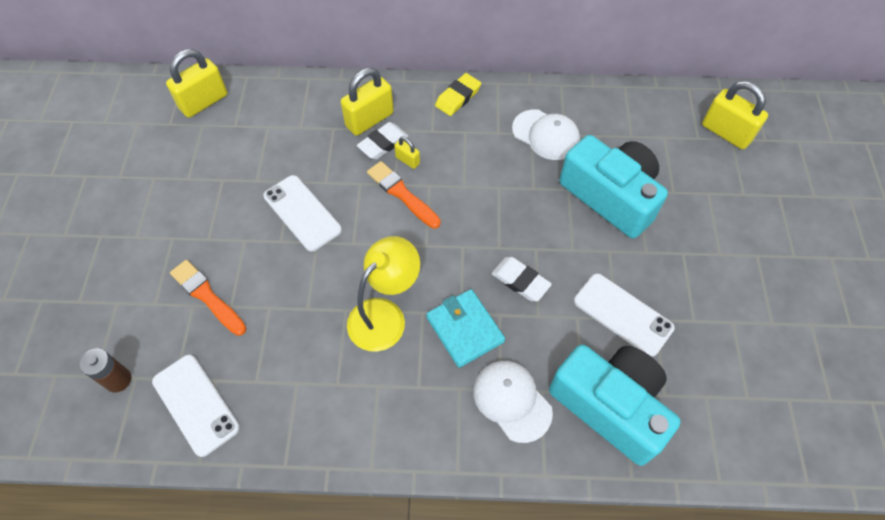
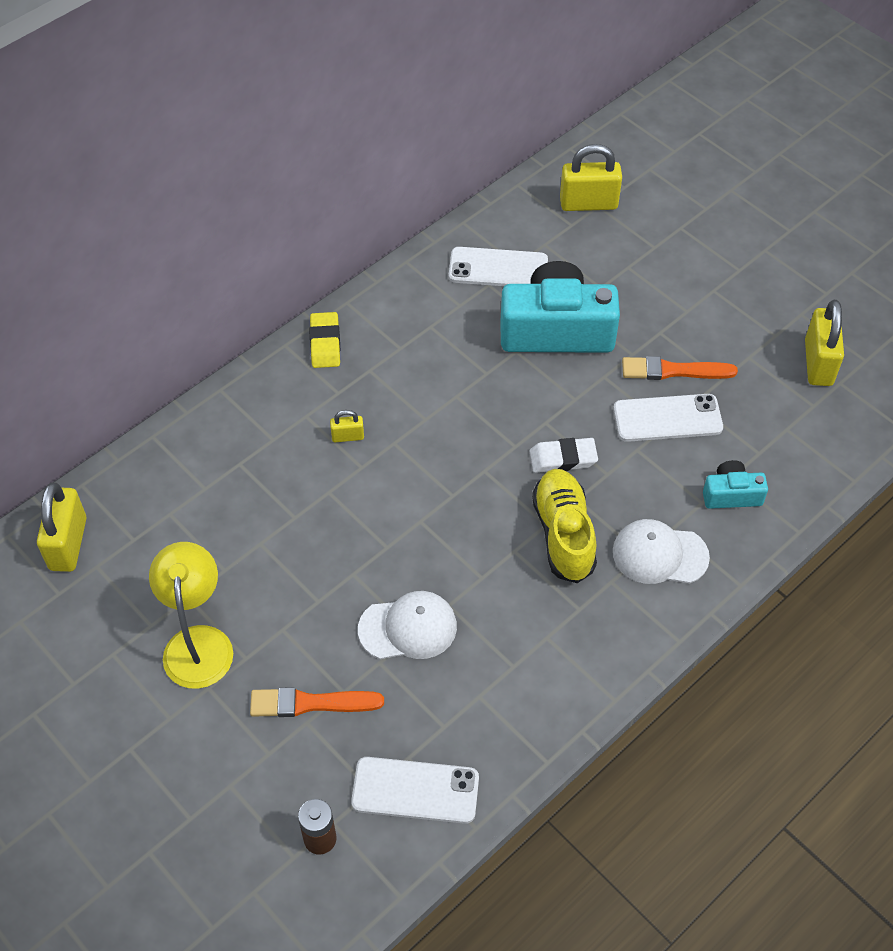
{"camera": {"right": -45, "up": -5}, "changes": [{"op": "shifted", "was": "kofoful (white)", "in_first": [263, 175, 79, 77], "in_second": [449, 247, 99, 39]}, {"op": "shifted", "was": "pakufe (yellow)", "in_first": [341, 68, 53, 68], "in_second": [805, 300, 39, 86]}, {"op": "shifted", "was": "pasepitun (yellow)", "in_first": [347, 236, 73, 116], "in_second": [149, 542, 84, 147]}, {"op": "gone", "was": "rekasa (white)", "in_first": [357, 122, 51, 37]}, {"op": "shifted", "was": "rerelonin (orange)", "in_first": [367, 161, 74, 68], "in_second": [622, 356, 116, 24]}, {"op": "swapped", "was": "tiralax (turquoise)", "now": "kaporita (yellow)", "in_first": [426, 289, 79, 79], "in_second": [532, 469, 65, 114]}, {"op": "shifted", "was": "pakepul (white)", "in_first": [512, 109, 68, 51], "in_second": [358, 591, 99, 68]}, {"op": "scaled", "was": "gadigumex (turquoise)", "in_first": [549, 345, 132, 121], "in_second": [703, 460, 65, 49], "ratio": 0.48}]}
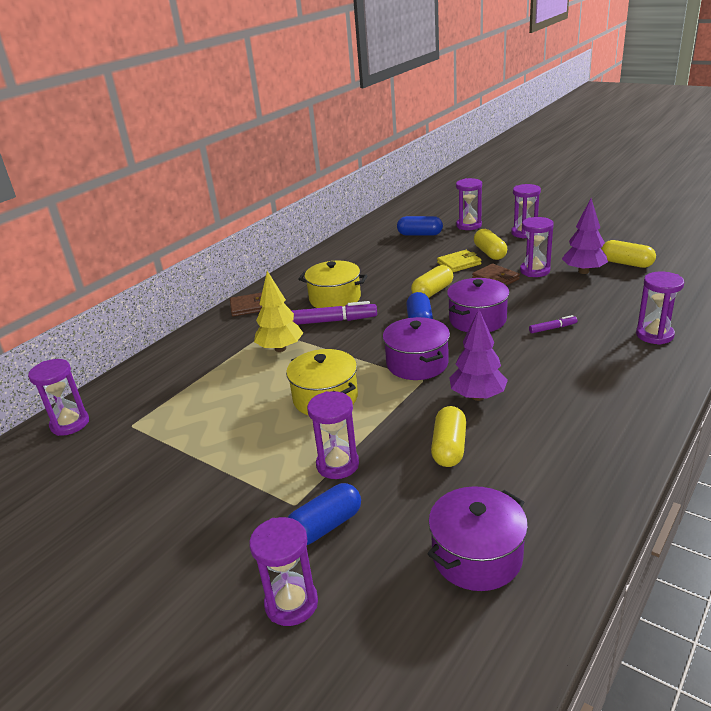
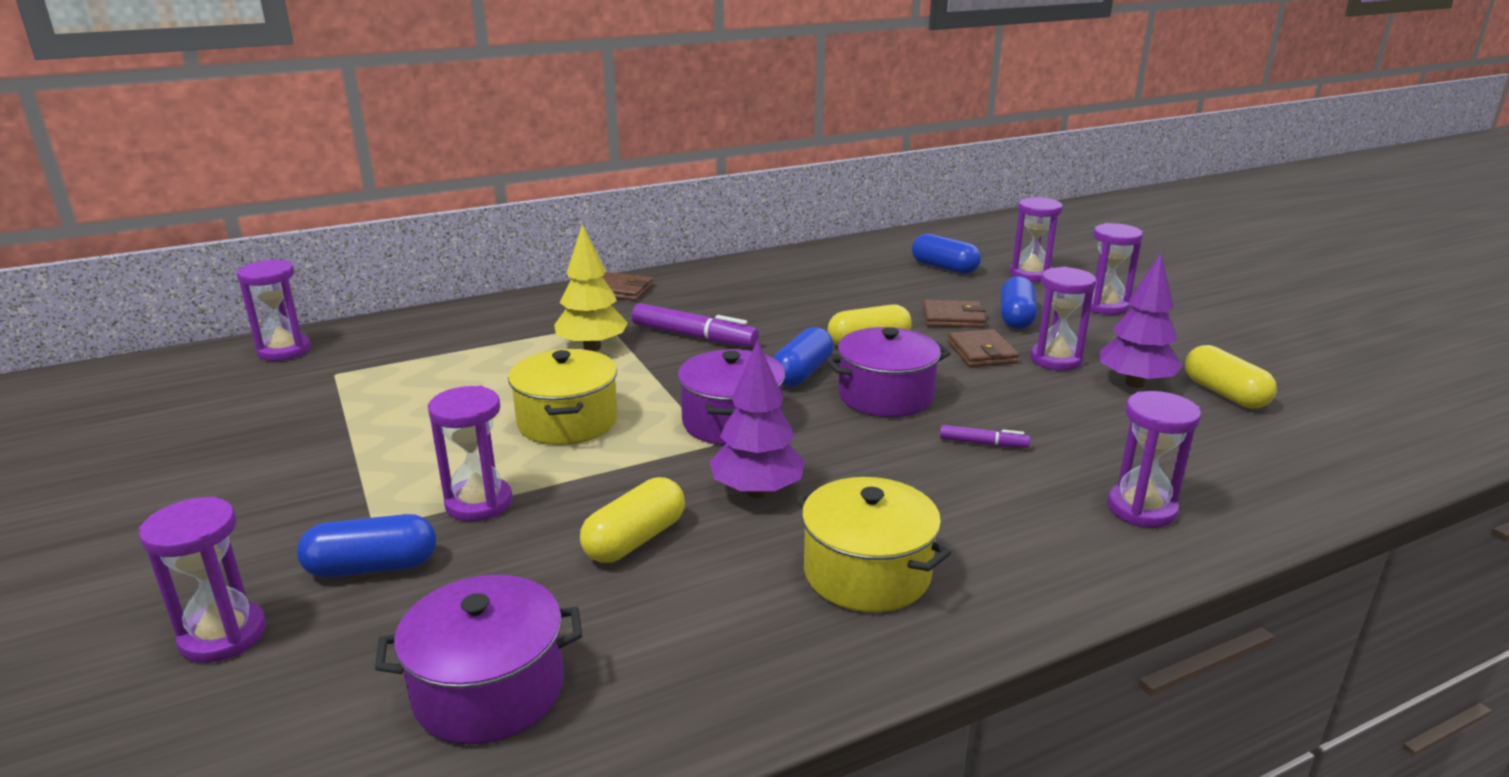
{"camera": {"right": 25, "up": -5}, "changes": [{"op": "shifted", "was": "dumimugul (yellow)", "in_first": [298, 261, 69, 47], "in_second": [796, 477, 155, 135]}, {"op": "repainted", "was": "tiralax (yellow)", "now": "tiralax (brown)", "in_first": [437, 250, 45, 22], "in_second": [922, 300, 64, 28]}, {"op": "repainted", "was": "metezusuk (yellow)", "now": "metezusuk (blue)", "in_first": [474, 229, 33, 31], "in_second": [1000, 276, 37, 53]}]}
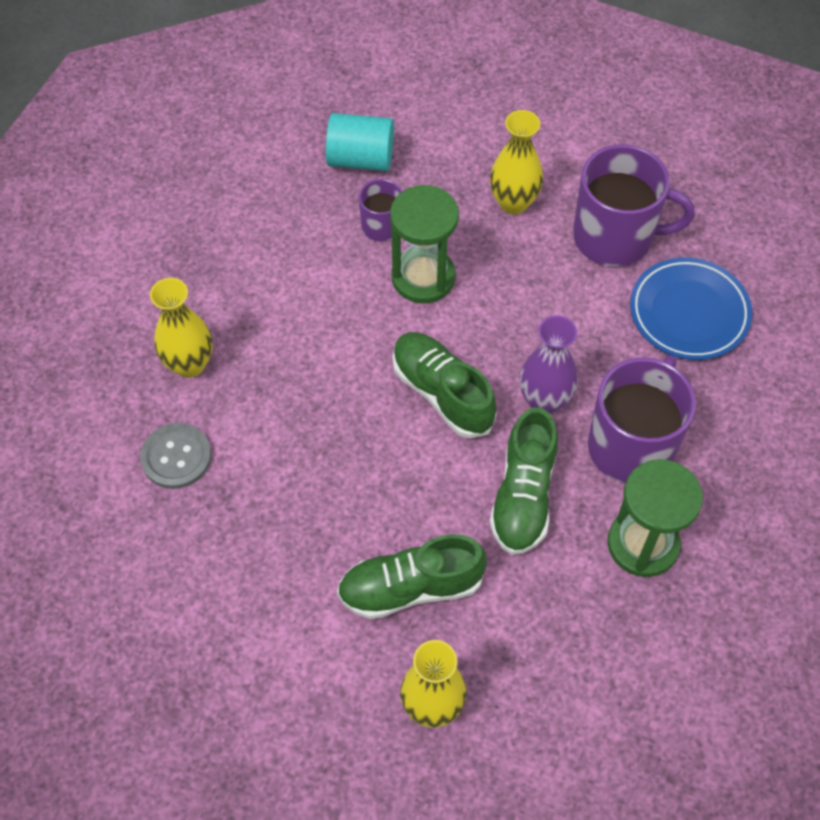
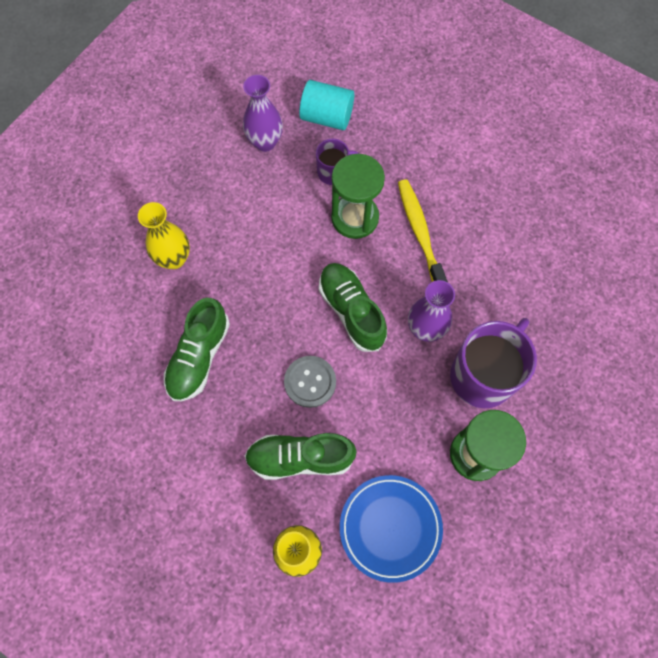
{"camera": {"right": 10, "up": 10}, "changes": [{"op": "shifted", "was": "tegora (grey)", "in_first": [140, 423, 71, 66], "in_second": [284, 356, 52, 52]}, {"op": "shifted", "was": "kaporita (green)", "in_first": [489, 407, 69, 148], "in_second": [164, 298, 66, 103]}, {"op": "gone", "was": "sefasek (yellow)", "in_first": [490, 110, 53, 104]}, {"op": "gone", "was": "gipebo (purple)", "in_first": [573, 145, 122, 122]}, {"op": "shifted", "was": "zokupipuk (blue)", "in_first": [630, 257, 122, 103], "in_second": [340, 475, 103, 108]}, {"op": "new", "now": "sefasek (purple)", "in_second": [243, 75, 40, 77]}, {"op": "new", "now": "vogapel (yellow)", "in_second": [398, 179, 50, 103]}]}
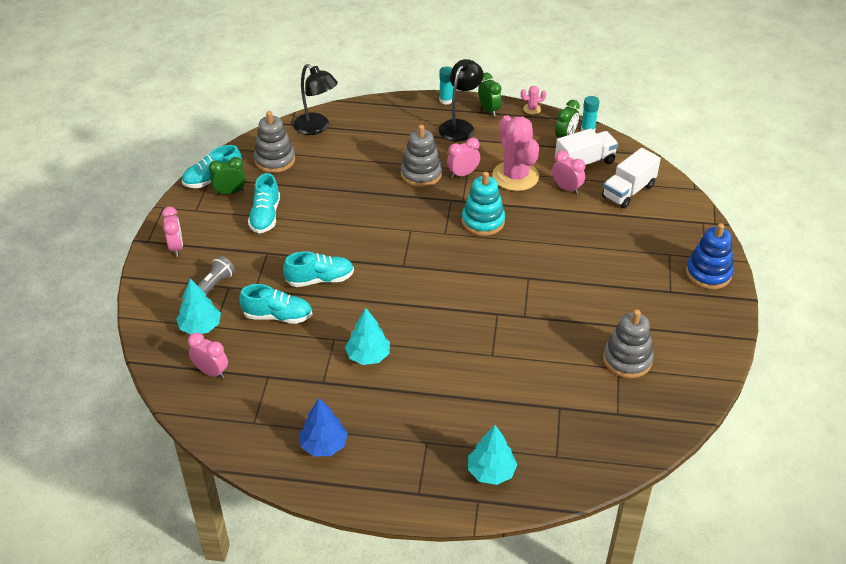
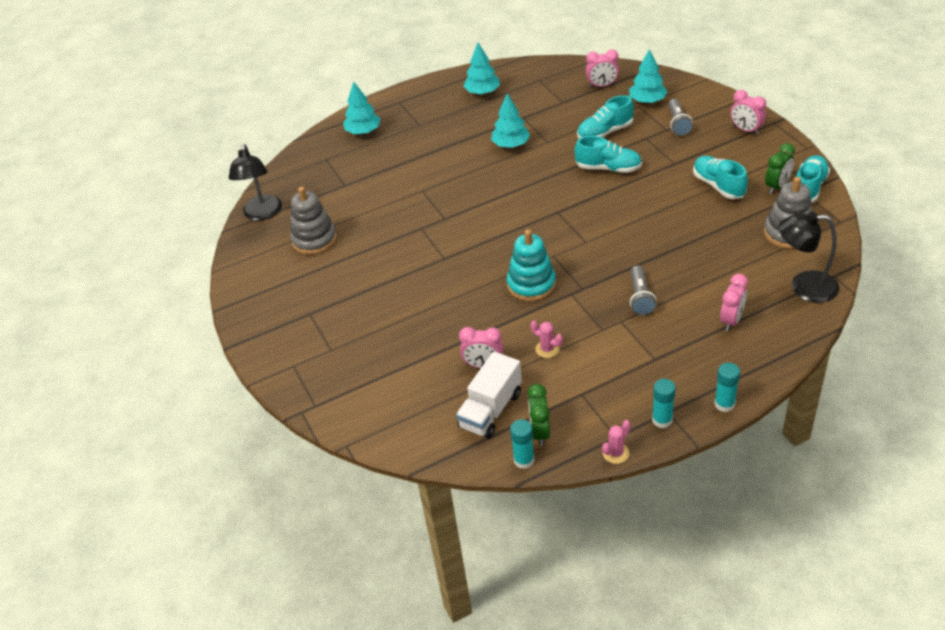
{"camera": {"right": 150, "up": 0}, "changes": [{"op": "rotated", "was": "kaporita (turquoise)", "in_first": [283, 251, 71, 36], "in_second": [574, 136, 68, 37], "clockwise": -120}, {"op": "repainted", "was": "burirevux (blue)", "now": "burirevux (turquoise)", "in_first": [299, 398, 49, 58], "in_second": [463, 43, 37, 52]}, {"op": "swapped", "was": "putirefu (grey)", "now": "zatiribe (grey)", "in_first": [401, 125, 41, 62], "in_second": [630, 266, 27, 50]}, {"op": "shifted", "was": "pasepitun (black)", "in_first": [439, 59, 45, 83], "in_second": [229, 144, 53, 77]}, {"op": "shifted", "was": "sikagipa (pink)", "in_first": [447, 138, 33, 40], "in_second": [720, 274, 28, 57]}, {"op": "swapped", "was": "sikagipa (green)", "now": "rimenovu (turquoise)", "in_first": [478, 73, 24, 44], "in_second": [652, 379, 24, 49]}, {"op": "scaled", "was": "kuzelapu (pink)", "in_first": [492, 115, 47, 76], "in_second": [530, 321, 33, 37], "ratio": 0.41}, {"op": "gone", "was": "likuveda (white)", "in_first": [602, 148, 59, 60]}, {"op": "gone", "was": "putirefu (blue)", "in_first": [686, 223, 48, 66]}]}
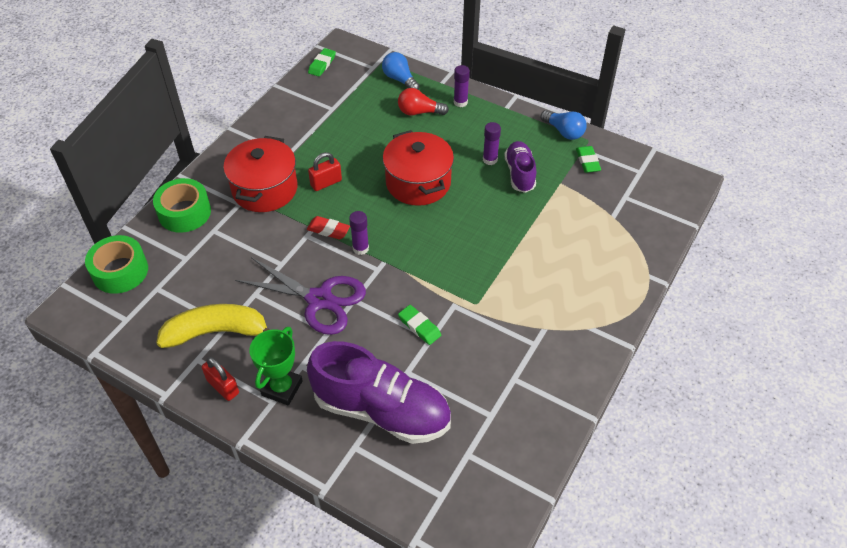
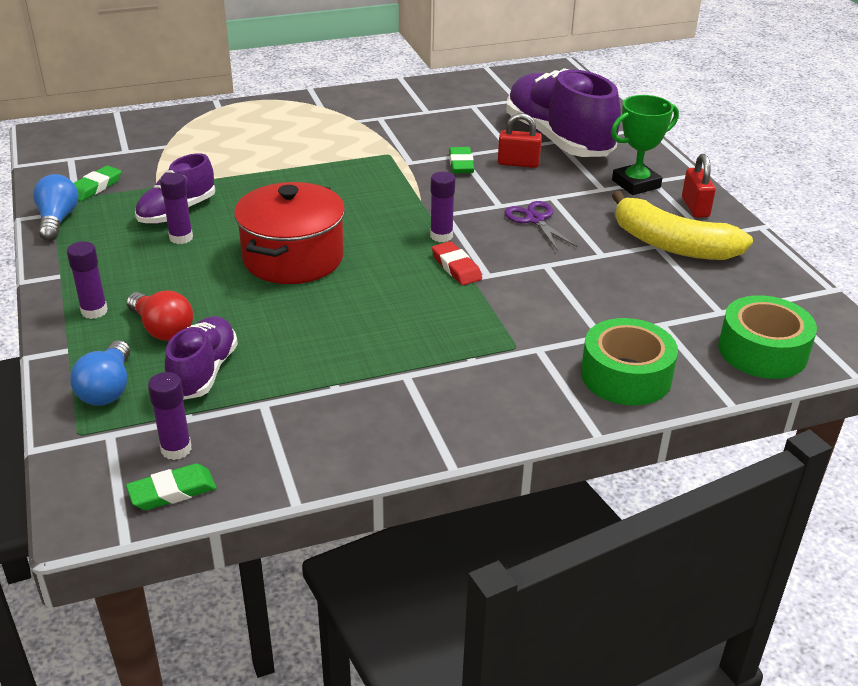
{"camera": {"right": -140, "up": -15}, "changes": [{"op": "gone", "was": "dumimugul (red)", "in_first": [223, 136, 74, 76]}, {"op": "scaled", "was": "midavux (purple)", "in_first": [235, 257, 131, 78], "in_second": [504, 201, 74, 50], "ratio": 0.54}, {"op": "shifted", "was": "pakufe (red)", "in_first": [308, 152, 34, 39], "in_second": [498, 113, 44, 55]}, {"op": "new", "now": "rimenovu (purple)", "in_second": [148, 372, 44, 88]}, {"op": "new", "now": "kaporita (purple)", "in_second": [165, 316, 73, 84]}]}
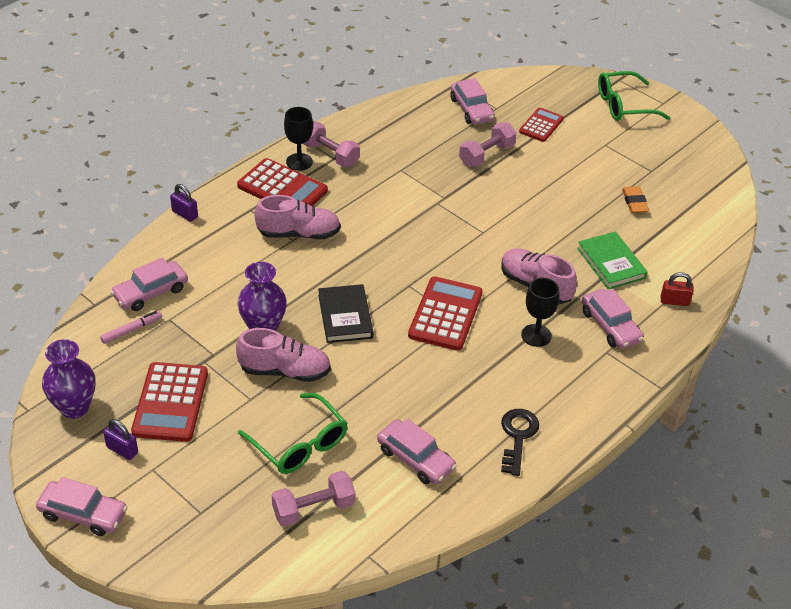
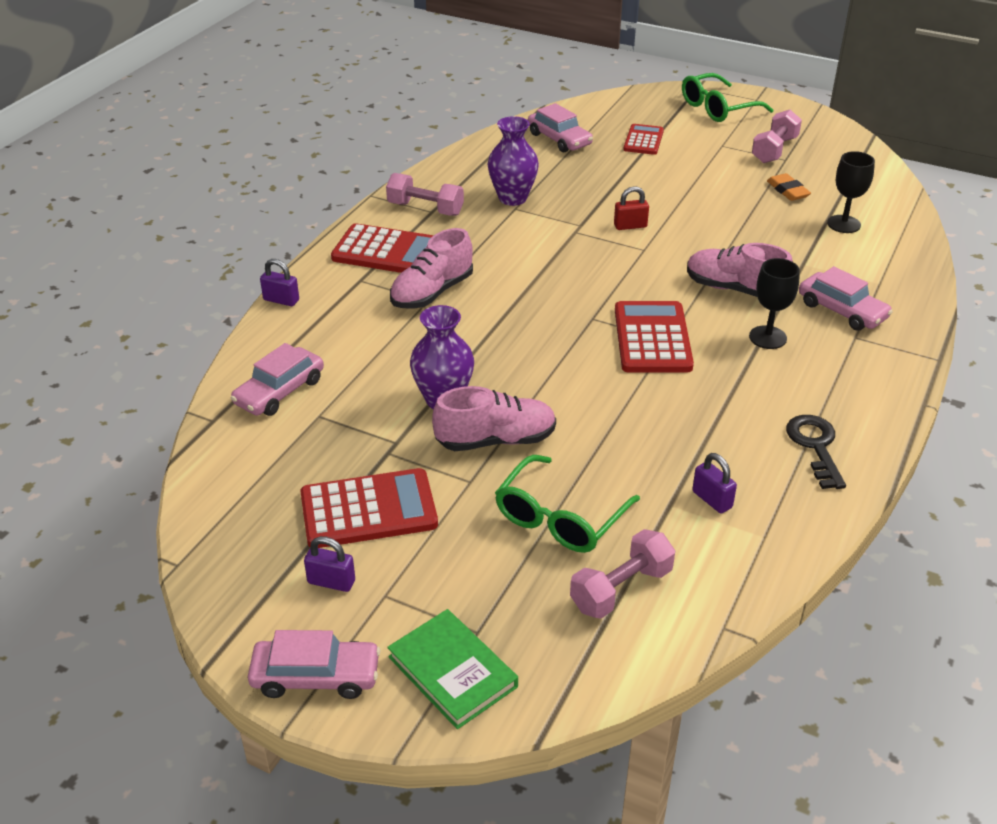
{"camera": {"right": -15, "up": -5}, "changes": [{"op": "shifted", "was": "sefasek (purple)", "in_first": [42, 339, 54, 80], "in_second": [488, 116, 51, 90]}, {"op": "gone", "was": "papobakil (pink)", "in_first": [100, 311, 62, 33]}, {"op": "rotated", "was": "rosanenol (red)", "in_first": [131, 362, 77, 80], "in_second": [300, 468, 138, 80], "clockwise": -90}, {"op": "rotated", "was": "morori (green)", "in_first": [238, 393, 110, 81], "in_second": [495, 455, 145, 98], "clockwise": 90}, {"op": "rotated", "was": "kaporita (pink)", "in_first": [255, 195, 86, 44], "in_second": [390, 228, 83, 81], "clockwise": 150}, {"op": "shifted", "was": "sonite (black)", "in_first": [284, 107, 29, 64], "in_second": [827, 151, 48, 82]}, {"op": "gone", "was": "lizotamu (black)", "in_first": [318, 284, 55, 59]}, {"op": "swapped", "was": "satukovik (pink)", "now": "pakufe (purple)", "in_first": [377, 419, 80, 65], "in_second": [692, 453, 45, 61]}, {"op": "shifted", "was": "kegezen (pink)", "in_first": [459, 123, 57, 44], "in_second": [752, 110, 50, 53]}, {"op": "shifted", "was": "lizotamu (green)", "in_first": [577, 231, 71, 59], "in_second": [387, 609, 131, 120]}, {"op": "shifted", "was": "pakufe (red)", "in_first": [660, 272, 34, 34], "in_second": [614, 186, 35, 44]}]}
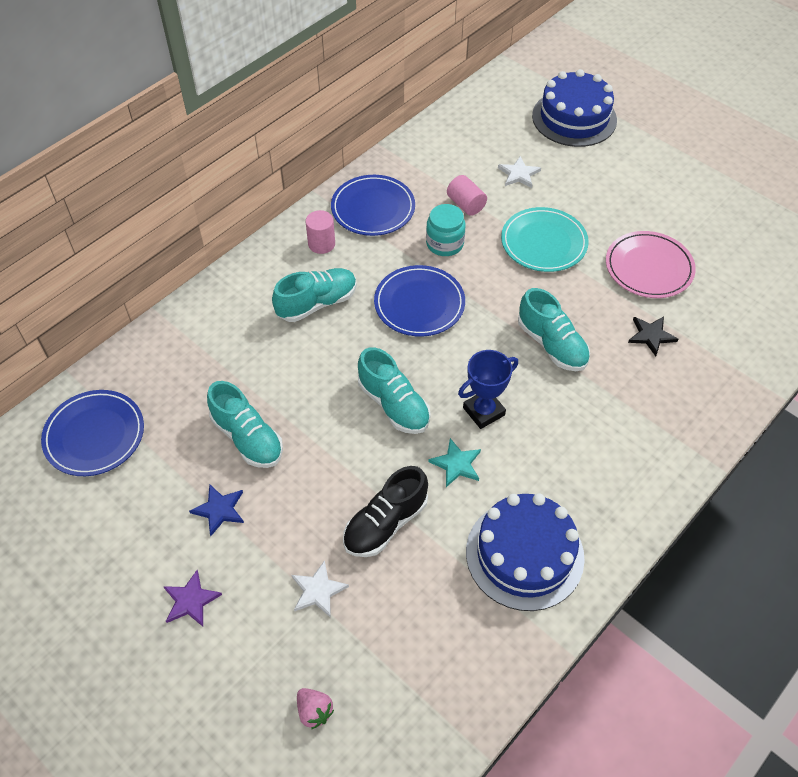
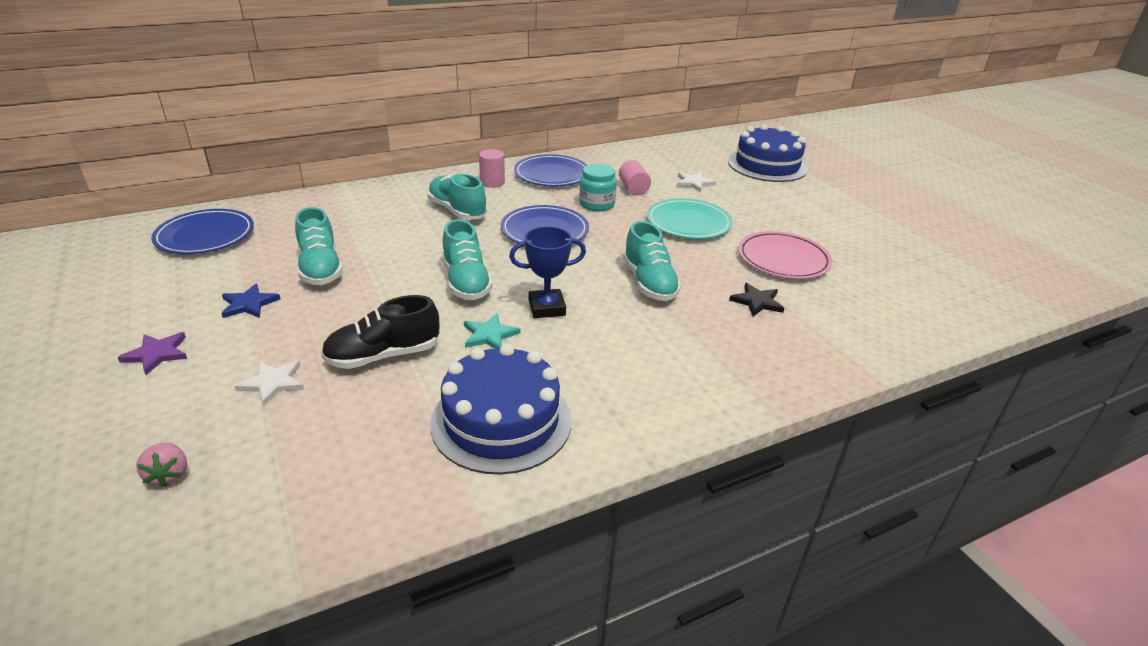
{"camera": {"right": 20, "up": -20}, "changes": [{"op": "rotated", "was": "kaporita (turquoise)", "in_first": [272, 268, 85, 54], "in_second": [427, 173, 60, 47], "clockwise": -120}]}
